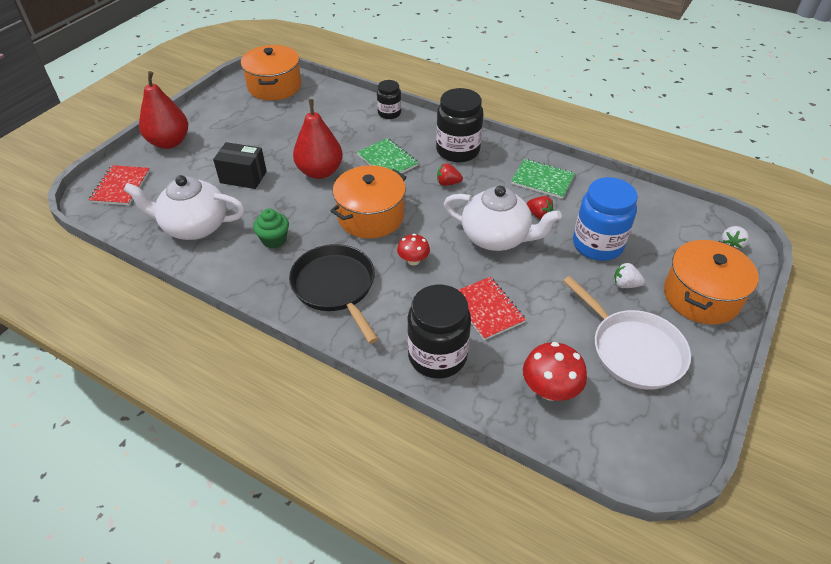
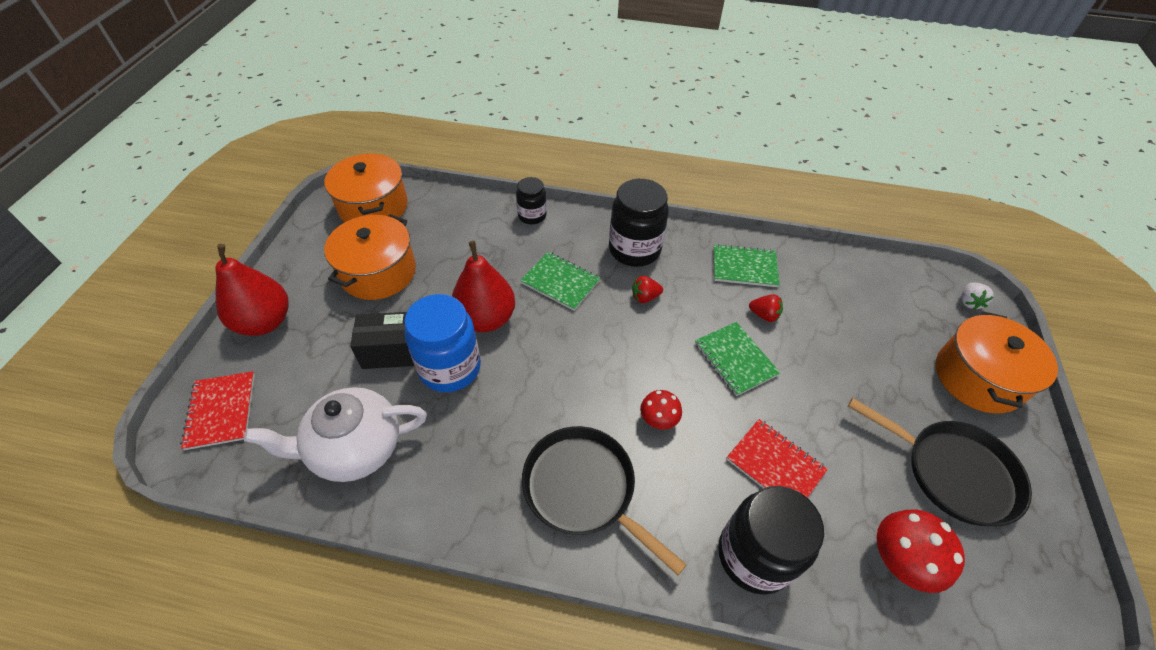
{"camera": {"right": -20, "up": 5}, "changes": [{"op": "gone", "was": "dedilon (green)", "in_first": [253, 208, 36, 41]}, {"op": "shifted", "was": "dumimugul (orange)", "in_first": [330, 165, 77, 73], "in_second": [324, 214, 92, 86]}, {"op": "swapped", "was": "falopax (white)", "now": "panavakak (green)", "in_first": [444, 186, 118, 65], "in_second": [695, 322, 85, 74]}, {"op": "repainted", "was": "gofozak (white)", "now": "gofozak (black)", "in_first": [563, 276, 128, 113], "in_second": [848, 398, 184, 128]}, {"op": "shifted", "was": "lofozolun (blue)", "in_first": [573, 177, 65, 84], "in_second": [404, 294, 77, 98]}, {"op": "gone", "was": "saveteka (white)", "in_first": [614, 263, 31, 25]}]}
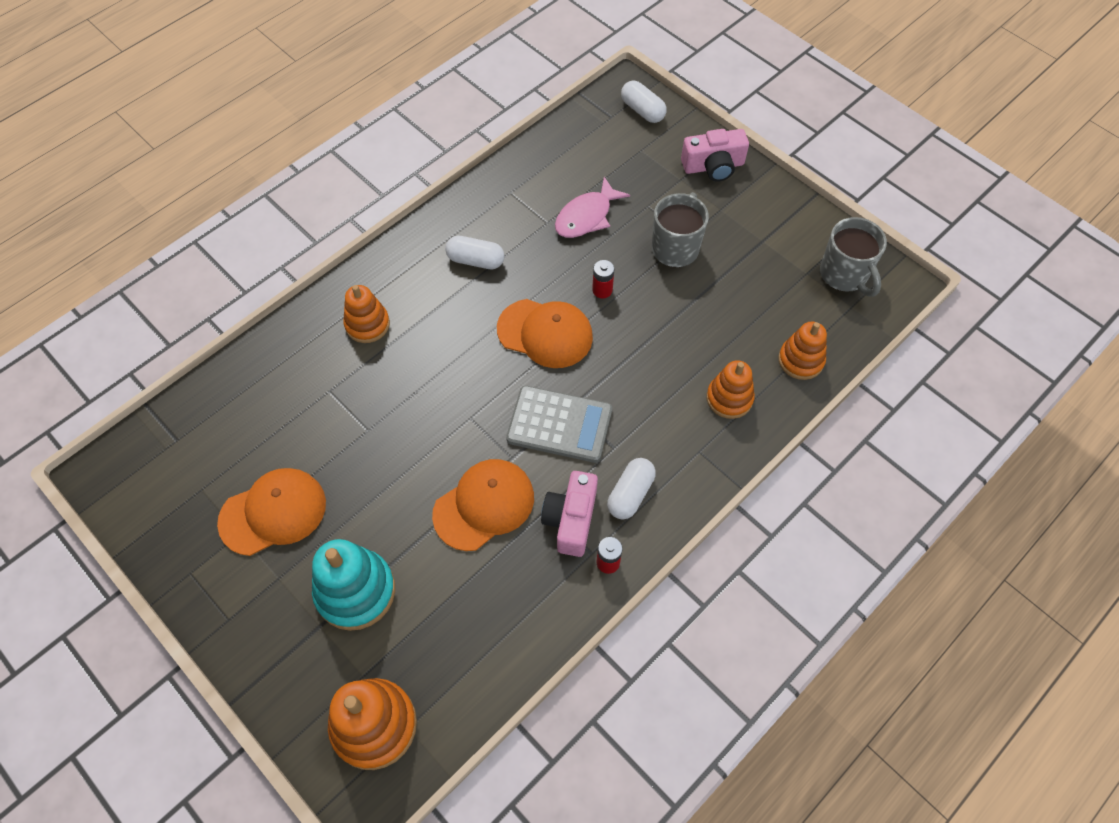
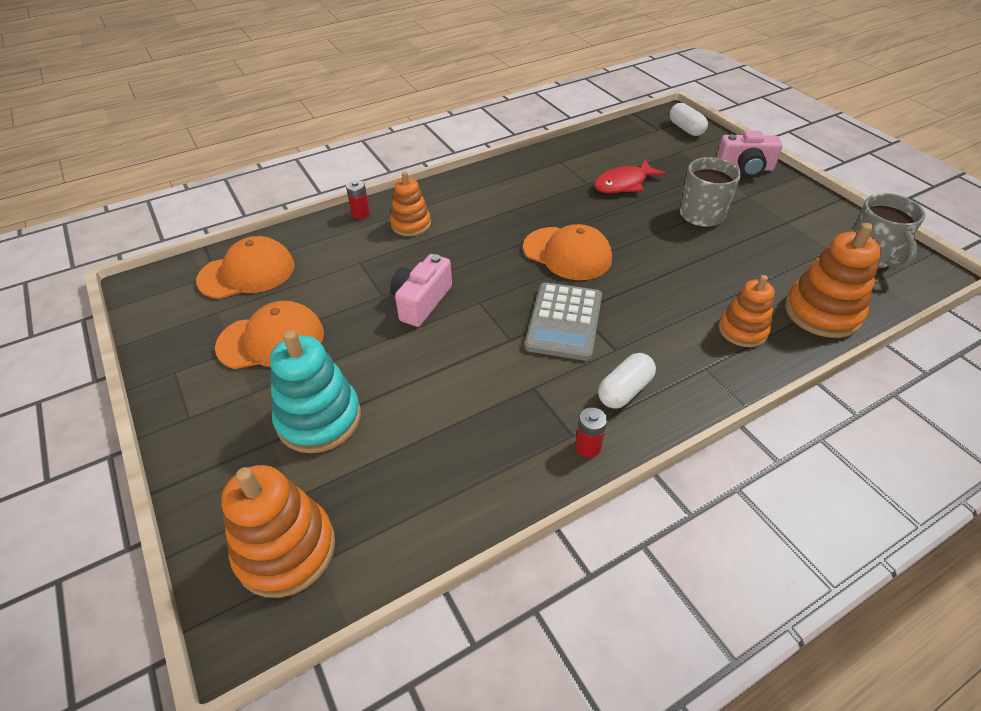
{"camera": {"right": 15, "up": -15}, "changes": [{"op": "shifted", "was": "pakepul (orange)", "in_first": [432, 459, 102, 92], "in_second": [196, 236, 98, 63]}, {"op": "gone", "was": "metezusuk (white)", "in_first": [445, 236, 60, 33]}, {"op": "rotated", "was": "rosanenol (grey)", "in_first": [506, 386, 106, 77], "in_second": [525, 282, 77, 79], "clockwise": 75}, {"op": "shifted", "was": "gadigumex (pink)", "in_first": [541, 471, 57, 86], "in_second": [390, 254, 62, 73]}, {"op": "repainted", "was": "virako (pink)", "now": "virako (red)", "in_first": [555, 177, 75, 61], "in_second": [594, 160, 72, 33]}, {"op": "shifted", "was": "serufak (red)", "in_first": [592, 260, 22, 38], "in_second": [346, 180, 24, 39]}, {"op": "scaled", "was": "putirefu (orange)", "in_first": [778, 322, 49, 58], "in_second": [785, 223, 97, 115], "ratio": 1.55}]}
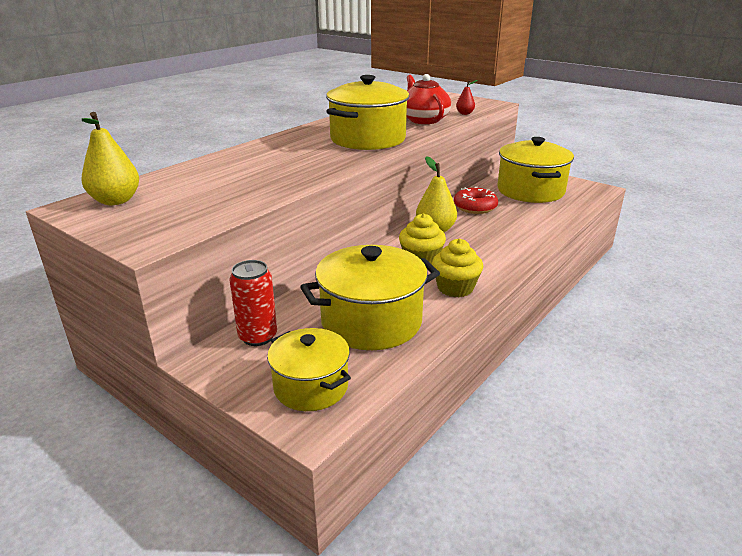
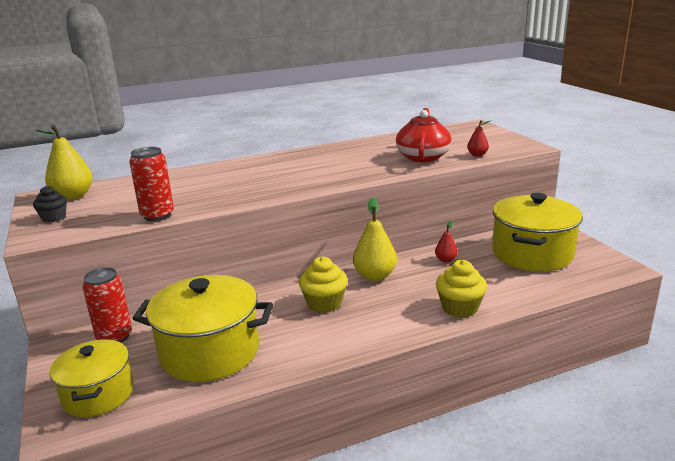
{"camera": {"right": 30, "up": -5}, "changes": [{"op": "gone", "was": "dumimugul (yellow)", "in_first": [326, 75, 83, 75]}, {"op": "shifted", "was": "dedilon (yellow)", "in_first": [432, 239, 51, 58], "in_second": [436, 260, 51, 58]}, {"op": "swapped", "was": "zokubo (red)", "now": "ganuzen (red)", "in_first": [454, 187, 44, 27], "in_second": [435, 221, 23, 41]}, {"op": "new", "now": "dedilon (black)", "in_second": [33, 186, 34, 36]}, {"op": "new", "now": "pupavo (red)", "in_second": [129, 147, 45, 74]}]}
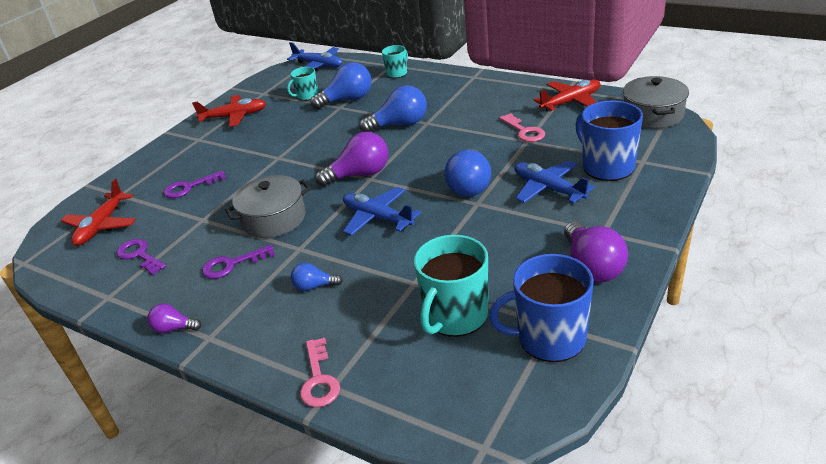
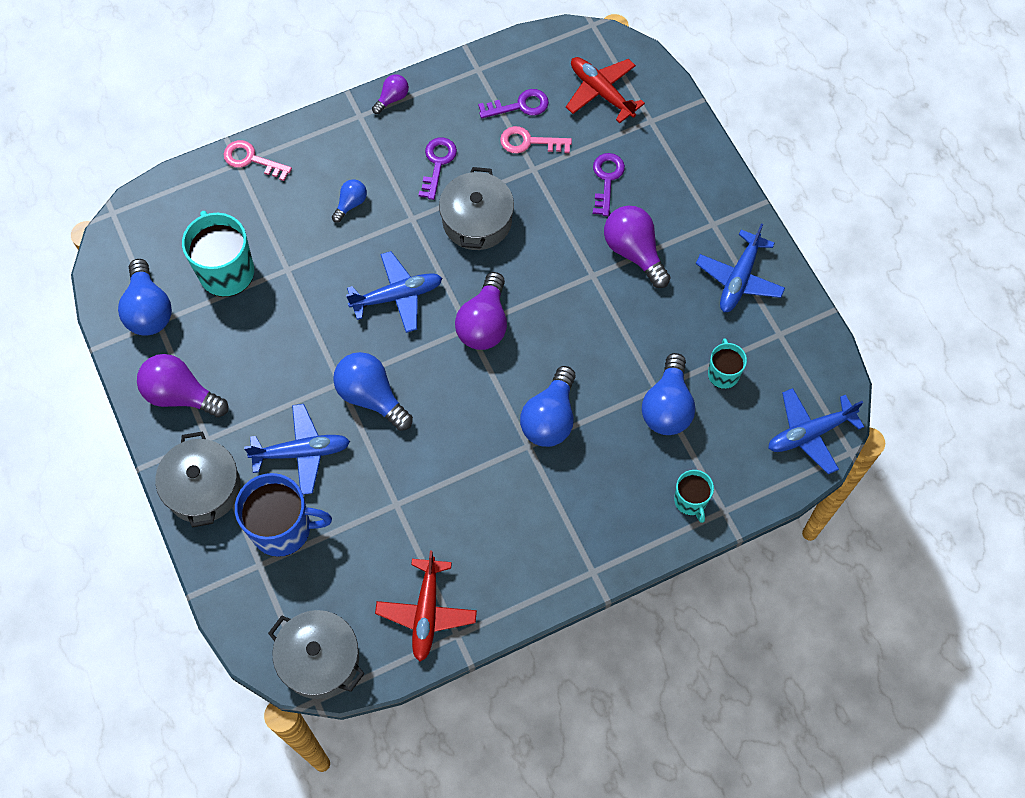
{"camera": {"right": 120, "up": 30}, "changes": [{"op": "repainted", "was": "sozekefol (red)", "now": "sozekefol (blue)", "in_first": [192, 95, 75, 32], "in_second": [696, 223, 89, 89]}, {"op": "swapped", "was": "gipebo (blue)", "now": "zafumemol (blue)", "in_first": [489, 254, 105, 108], "in_second": [118, 259, 54, 76]}, {"op": "shifted", "was": "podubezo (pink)", "in_first": [499, 113, 46, 29], "in_second": [500, 126, 72, 27]}, {"op": "new", "now": "dumimugul (grey)", "in_second": [156, 431, 84, 96]}, {"op": "new", "now": "zafumemol (purple)", "in_second": [604, 206, 67, 82]}]}
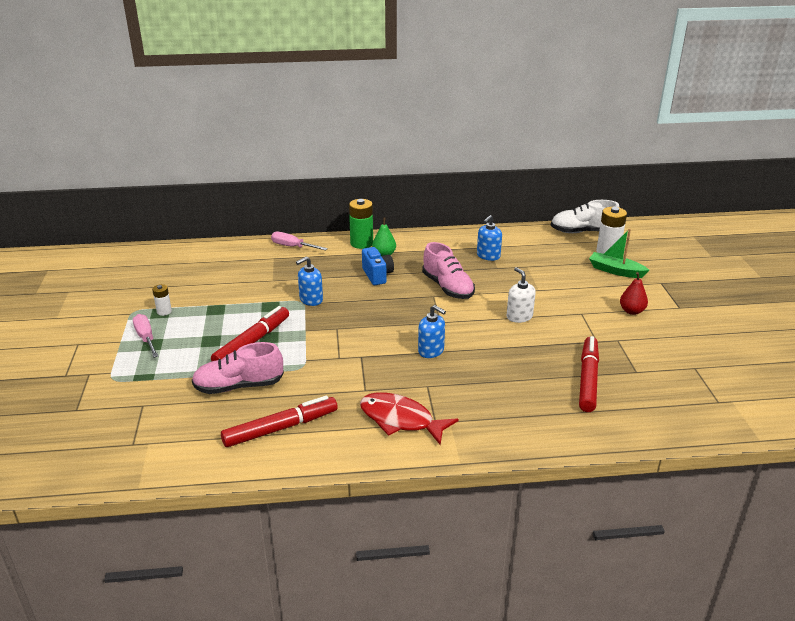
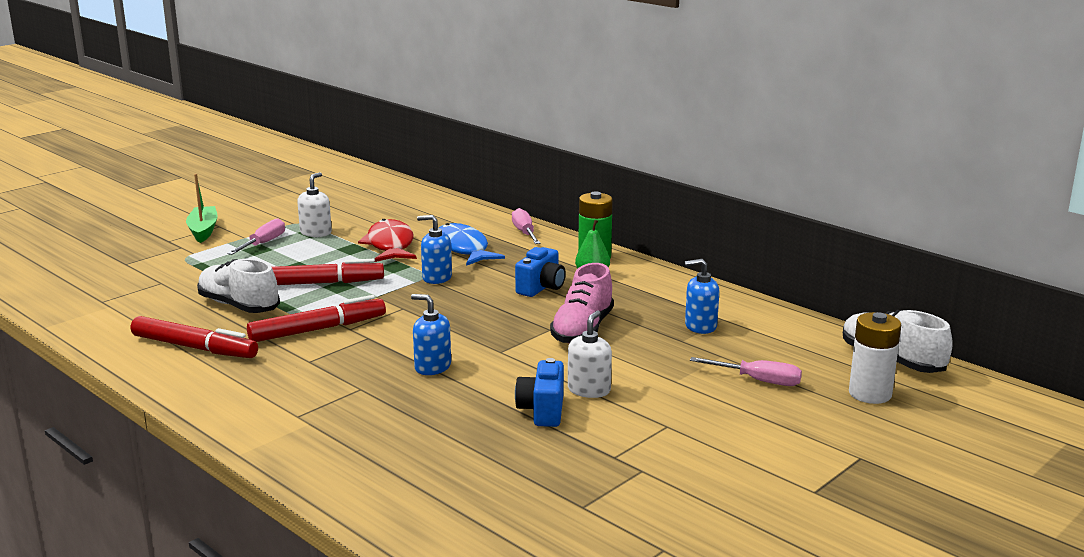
{"camera": {"right": 50, "up": -10}, "changes": [{"op": "swapped", "was": "serufak (white)", "now": "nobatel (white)", "in_first": [152, 284, 20, 32], "in_second": [297, 172, 35, 65]}, {"op": "repainted", "was": "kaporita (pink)", "now": "kaporita (white)", "in_first": [192, 342, 92, 52], "in_second": [197, 259, 83, 54]}, {"op": "shifted", "was": "virako (red)", "in_first": [360, 392, 99, 53], "in_second": [358, 219, 59, 43]}, {"op": "rotated", "was": "nobatel (blue)", "in_first": [418, 305, 28, 53], "in_second": [411, 294, 40, 81], "clockwise": 120}, {"op": "shifted", "was": "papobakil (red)", "in_first": [579, 336, 20, 76], "in_second": [247, 295, 139, 47]}, {"op": "shifted", "was": "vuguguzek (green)", "in_first": [589, 229, 60, 49], "in_second": [186, 174, 32, 69]}, {"op": "gone", "was": "ganuzen (red)", "in_first": [620, 272, 28, 43]}, {"op": "new", "now": "virako (blue)", "in_second": [439, 223, 66, 43]}, {"op": "new", "now": "gadigumex (blue)", "in_second": [515, 358, 49, 69]}, {"op": "new", "now": "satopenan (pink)", "in_second": [690, 357, 112, 29]}]}
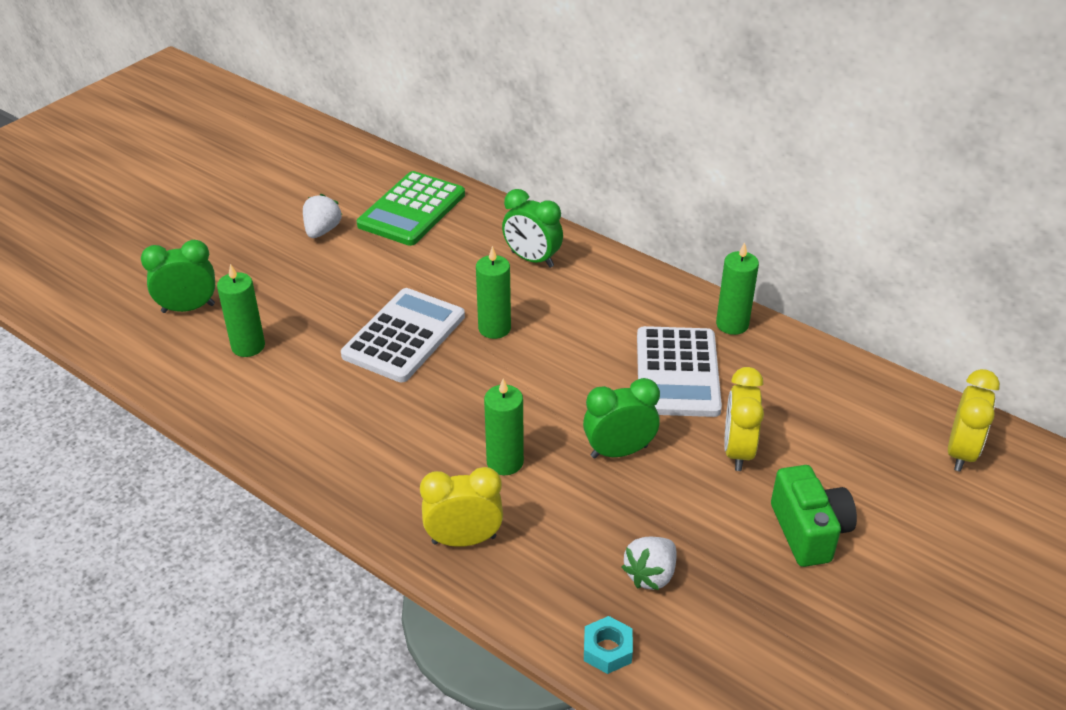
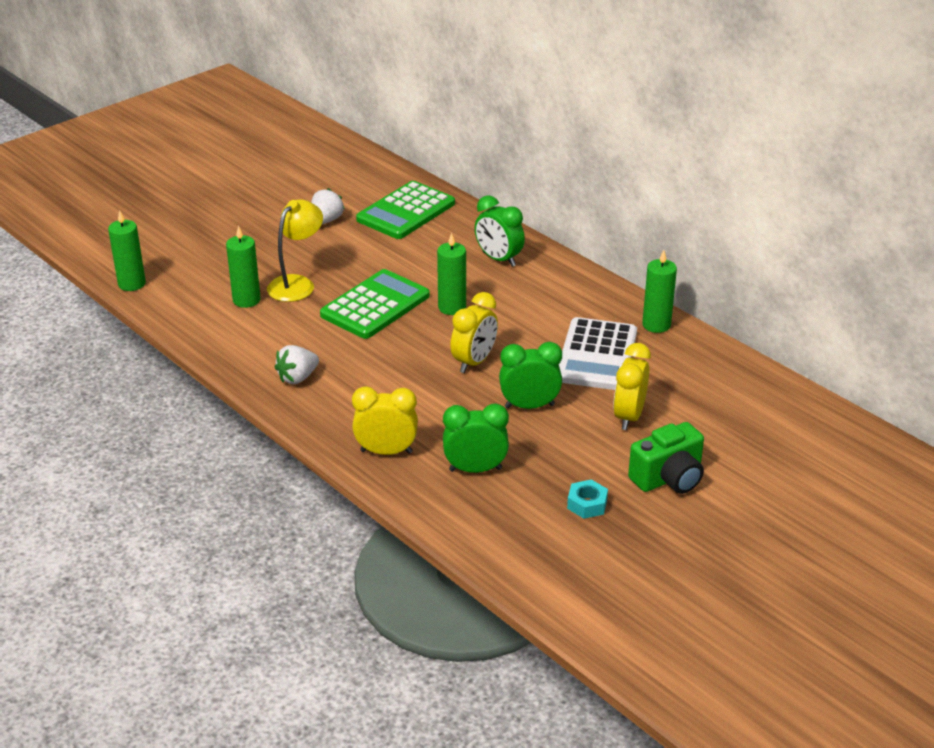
{"camera": {"right": 10, "up": -5}, "changes": [{"op": "shifted", "was": "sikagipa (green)", "in_first": [141, 240, 74, 73], "in_second": [443, 404, 66, 69]}, {"op": "repainted", "was": "rosanenol (white)", "now": "rosanenol (green)", "in_first": [341, 288, 124, 94], "in_second": [320, 269, 110, 70]}, {"op": "shifted", "was": "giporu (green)", "in_first": [484, 378, 40, 97], "in_second": [108, 210, 38, 81]}, {"op": "shifted", "was": "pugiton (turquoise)", "in_first": [584, 616, 49, 58], "in_second": [567, 479, 41, 40]}, {"op": "shifted", "was": "saveteka (white)", "in_first": [621, 537, 56, 53], "in_second": [274, 345, 45, 39]}, {"op": "rotated", "was": "gadigumex (green)", "in_first": [771, 465, 86, 102], "in_second": [628, 422, 76, 72], "clockwise": 60}, {"op": "shifted", "was": "sikagipa (yellow)", "in_first": [948, 369, 52, 103], "in_second": [450, 292, 48, 81]}, {"op": "new", "now": "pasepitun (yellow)", "in_second": [267, 199, 56, 103]}]}
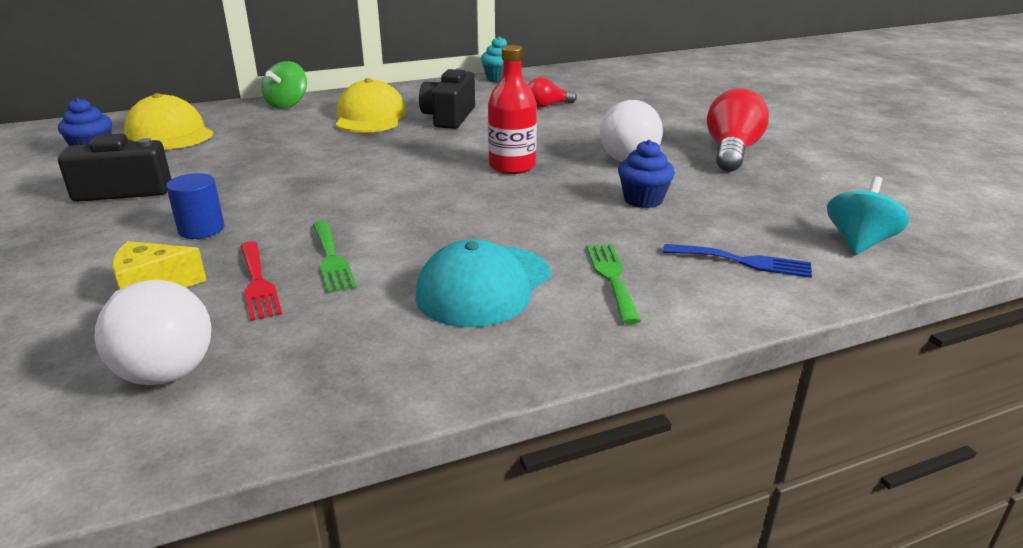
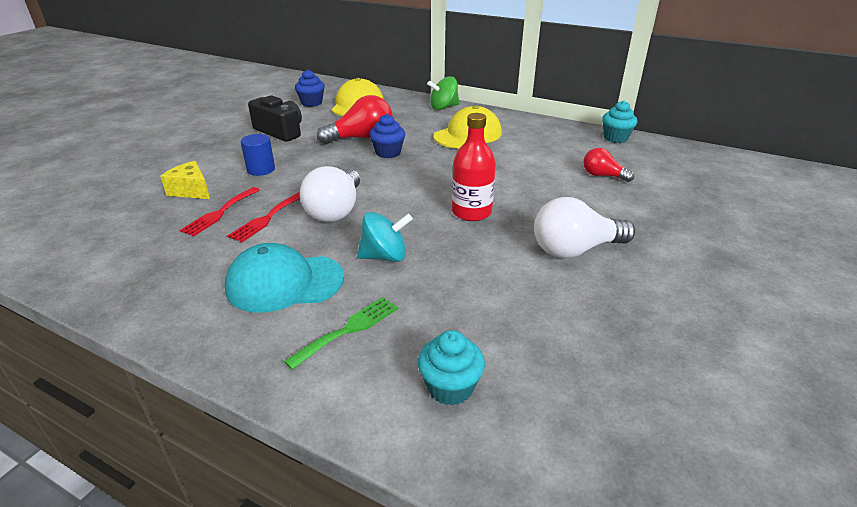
{"camera": {"right": 50, "up": 5}, "changes": [{"op": "shifted", "was": "zafumemol (white)", "in_first": [94, 280, 118, 105], "in_second": [300, 166, 60, 56]}, {"op": "repainted", "was": "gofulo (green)", "now": "gofulo (red)", "in_first": [313, 221, 44, 72], "in_second": [227, 192, 73, 51]}, {"op": "gone", "was": "gadigumex (black)", "in_first": [419, 68, 56, 61]}, {"op": "shifted", "was": "dedilon (blue)", "in_first": [618, 140, 57, 68], "in_second": [369, 114, 36, 44]}, {"op": "swapped", "was": "gofulo (blue)", "now": "dedilon (turquoise)", "in_first": [663, 244, 149, 34], "in_second": [418, 330, 67, 76]}, {"op": "shifted", "was": "zafumemol (red)", "in_first": [707, 88, 62, 84], "in_second": [317, 95, 76, 49]}, {"op": "shifted", "was": "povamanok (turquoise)", "in_first": [827, 176, 82, 79], "in_second": [357, 212, 56, 50]}]}
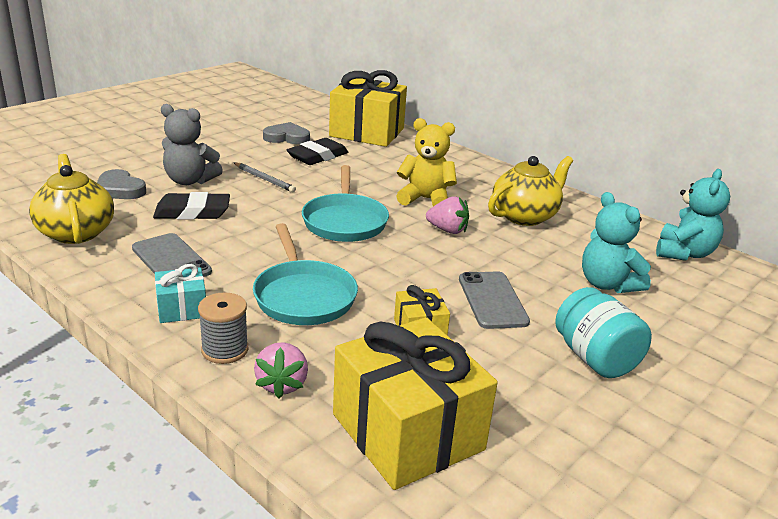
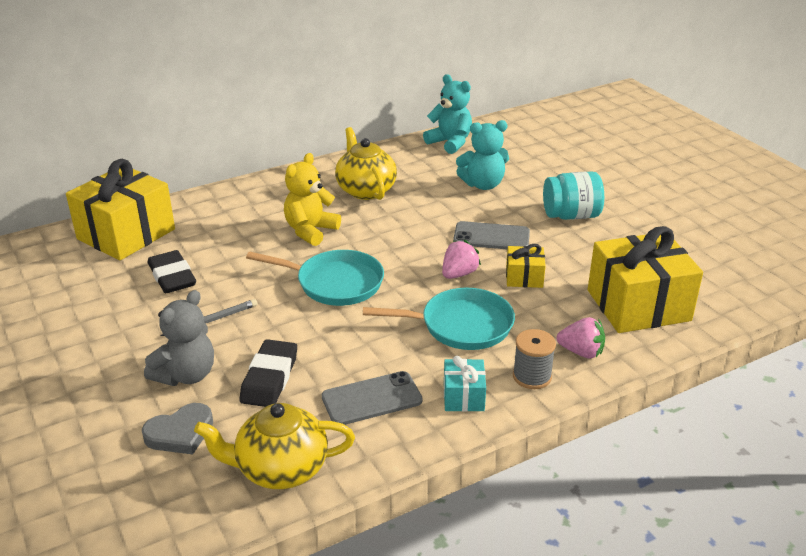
{"camera": {"right": -70, "up": 5}, "changes": [{"op": "gone", "was": "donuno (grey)", "in_first": [263, 122, 47, 22]}, {"op": "shifted", "was": "saveteka (pink)", "in_first": [426, 196, 43, 38], "in_second": [442, 240, 39, 39]}]}
